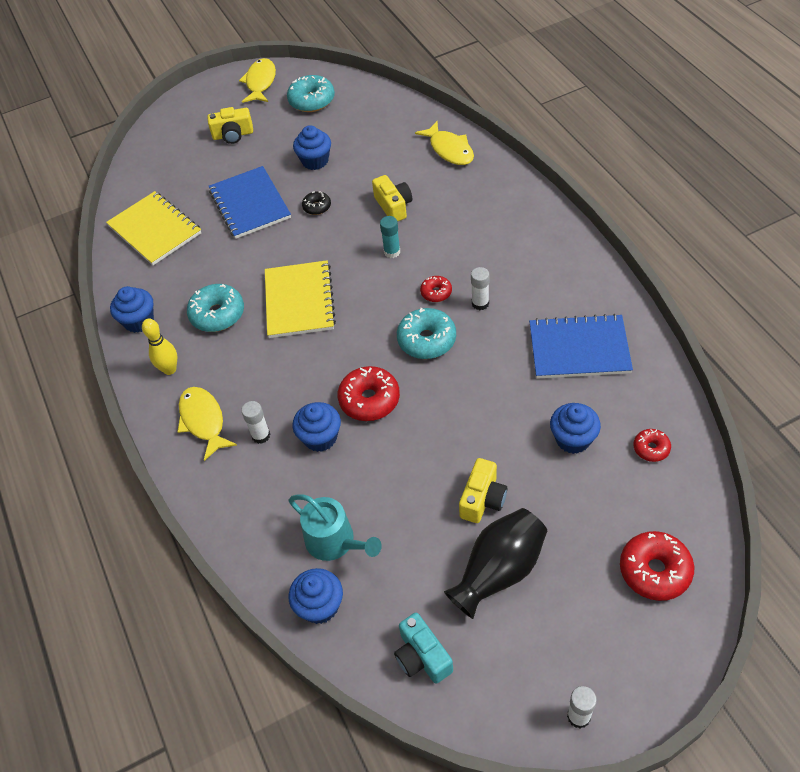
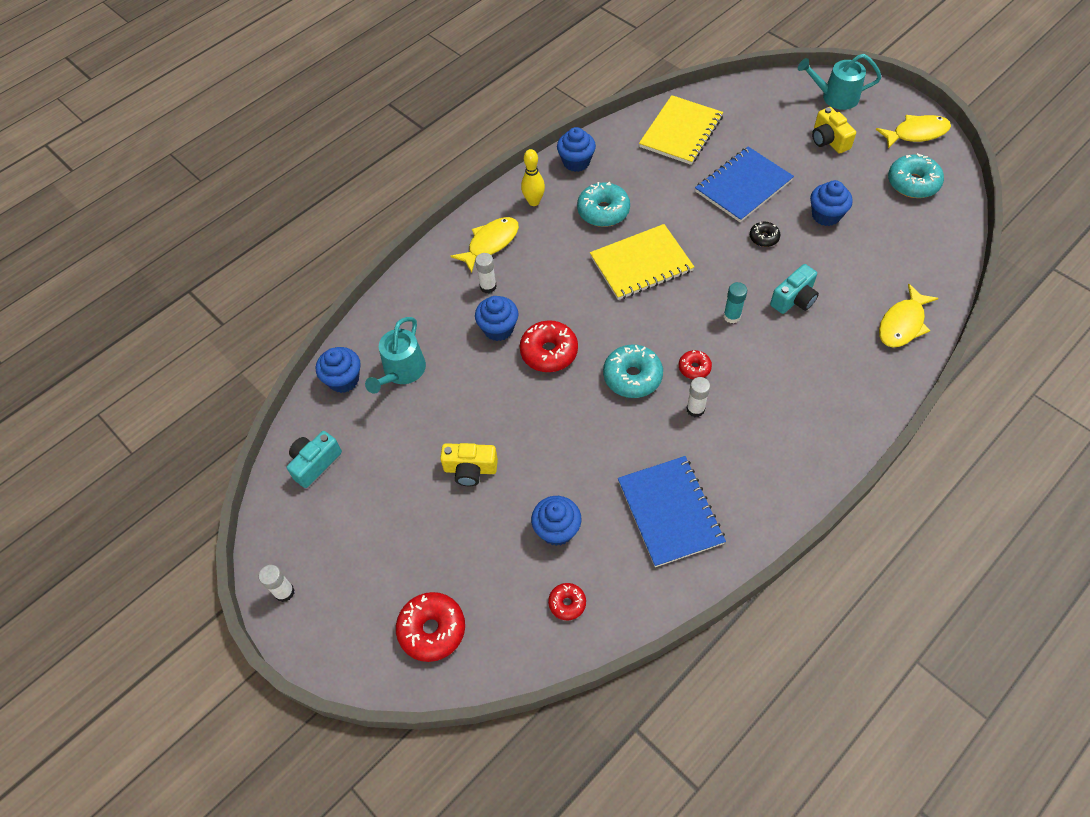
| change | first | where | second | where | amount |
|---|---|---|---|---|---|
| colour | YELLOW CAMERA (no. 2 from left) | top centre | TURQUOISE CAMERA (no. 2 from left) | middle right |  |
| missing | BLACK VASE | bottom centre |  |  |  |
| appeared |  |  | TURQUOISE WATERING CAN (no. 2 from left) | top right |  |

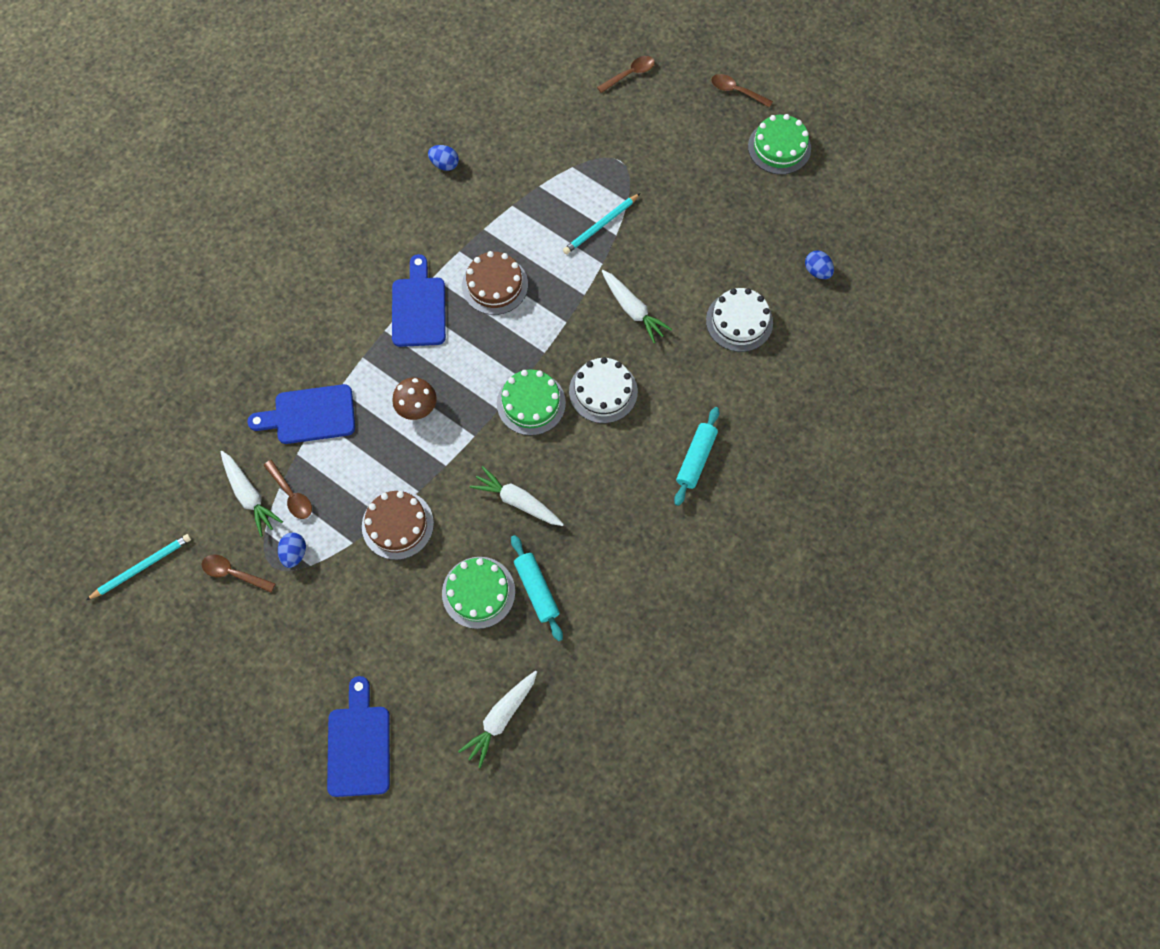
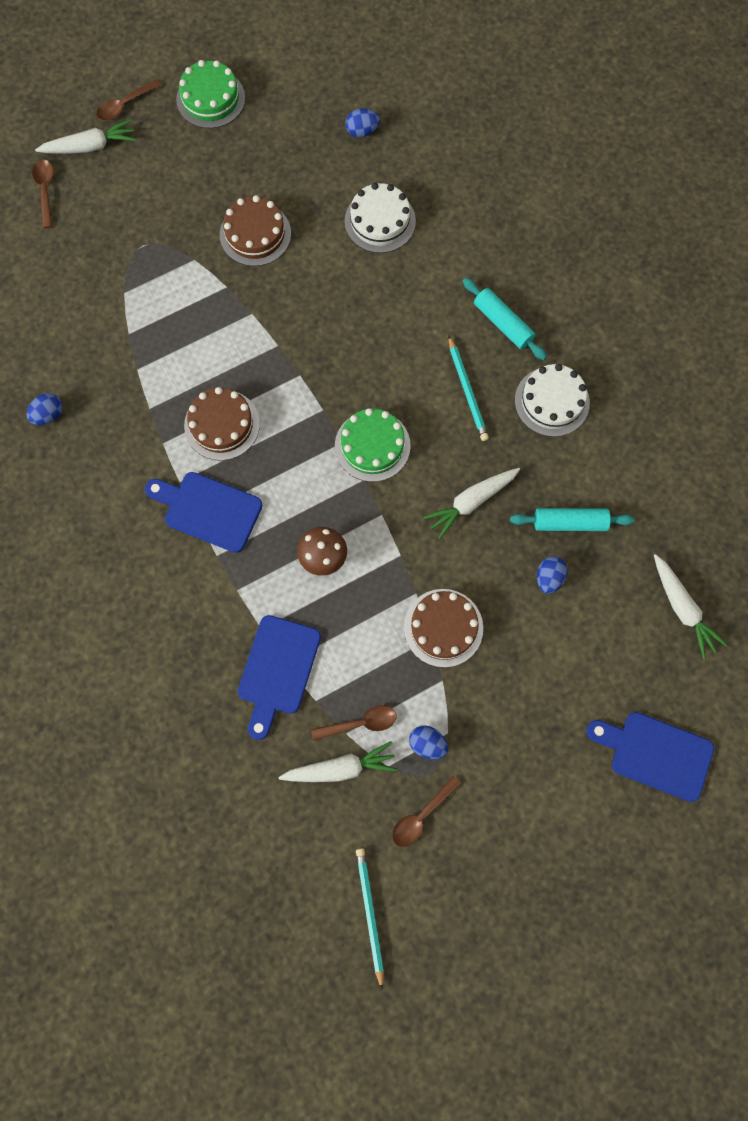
| change | first | where | second | where | amount |
|---|---|---|---|---|---|
| exchanged | GREEN CAKE (no. 1 from left) | centre | BLUE EGG (no. 4 from left) | middle right |  |
| relocated | TURQUOISE PENCIL (no. 2 from left) | top centre |  | centre |  |
| relocated | WHITE CAKE (no. 1 from left in the first image) | centre | WHITE CAKE (no. 2 from left) | middle right |  |
| relocated | WHITE CARROT (no. 4 from left in the first image) | top centre | WHITE CARROT (no. 1 from left) | top left |  |
| appeared |  |  | BROWN CAKE (no. 2 from left) | top centre |  |

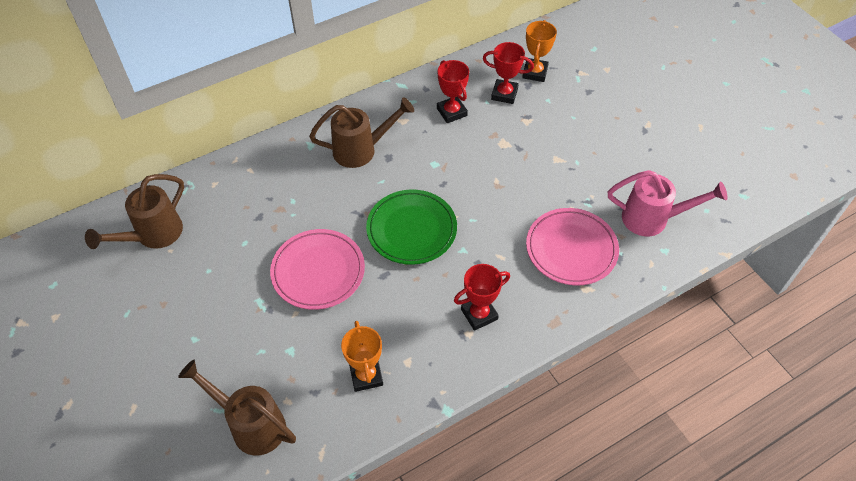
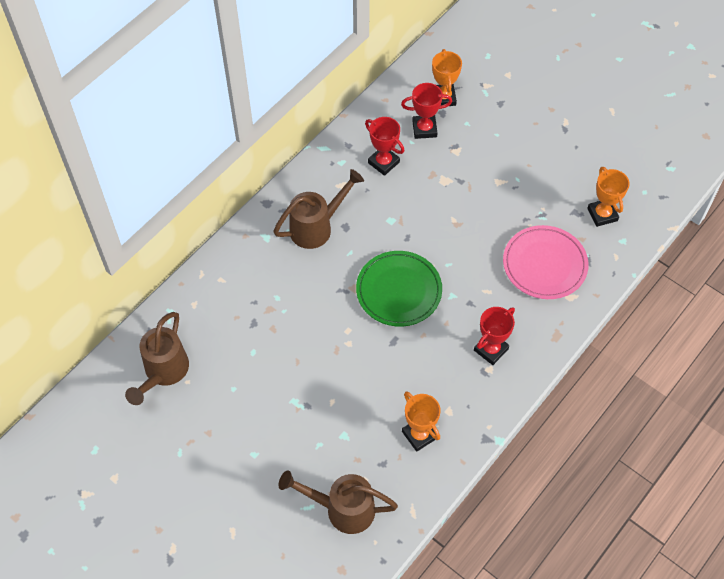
| change | first | where | second | where | amount |
|---|---|---|---|---|---|
| missing | PINK PLATE (no. 1 from left) | centre |  |  |  |
| exchanged | PINK WATERING CAN | middle right | ORANGE TROPHY (no. 3 from left) | middle right |  |

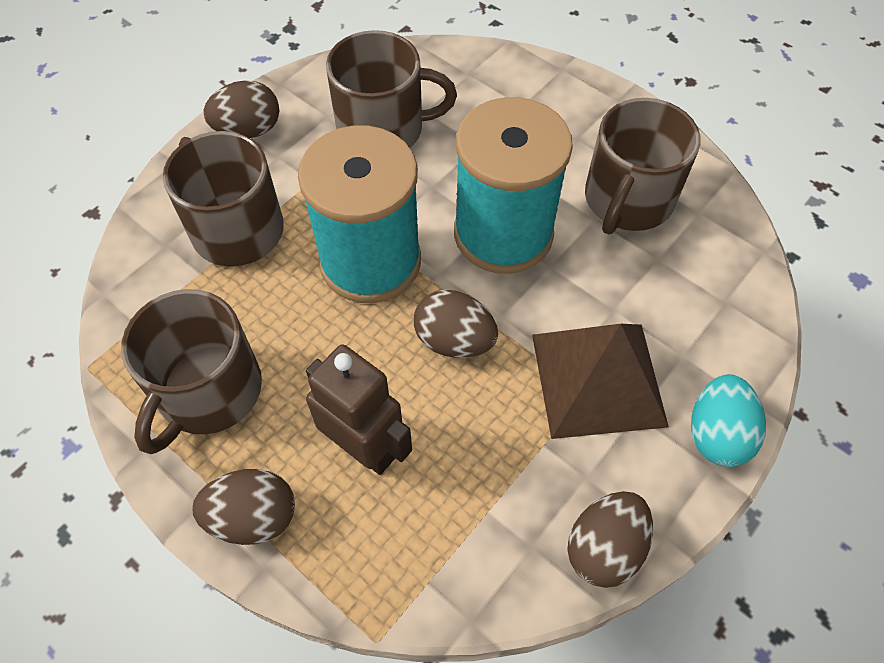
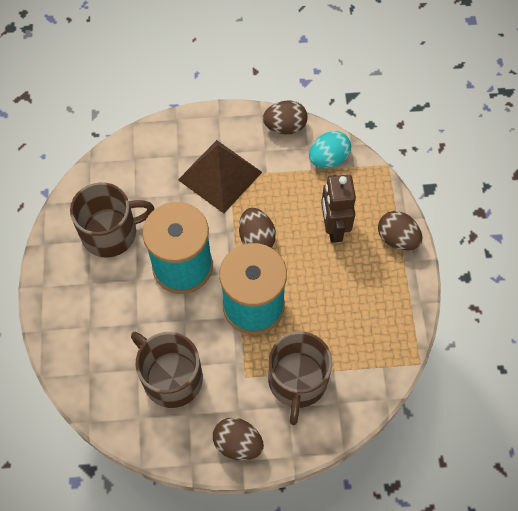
| change | first | where | second | where | amount |
|---|---|---|---|---|---|
| missing | BROWN MUG (no. 1 from left) | middle left |  |  |  |
| relocated | TURQUOISE EGG | middle right |  | top centre |  |

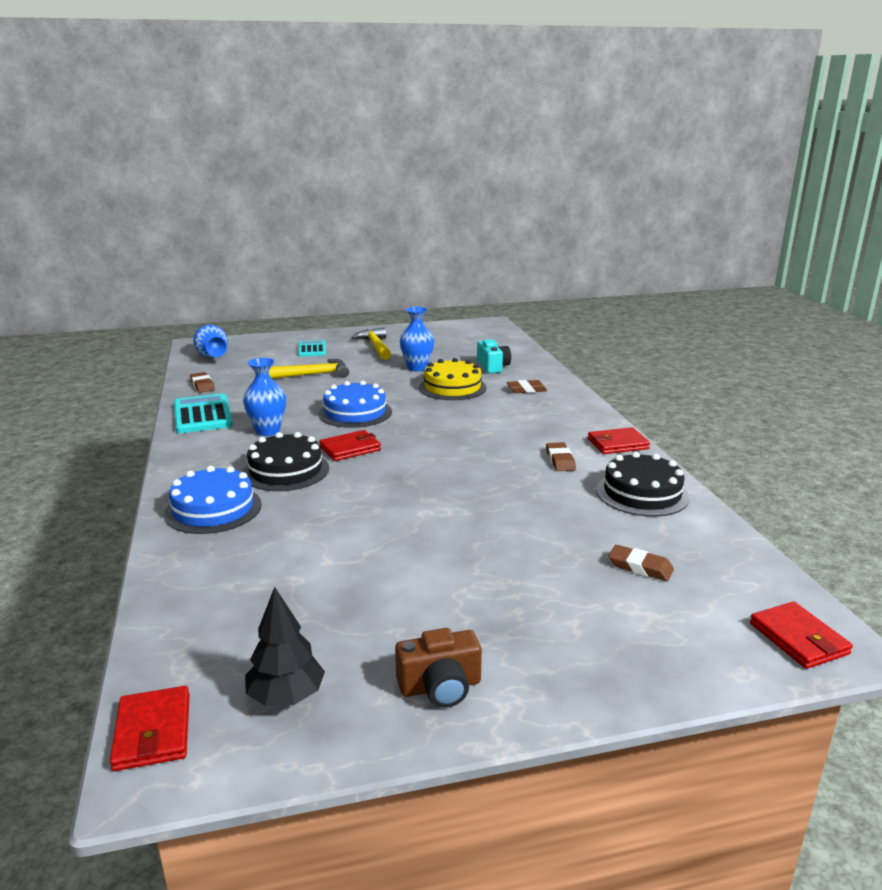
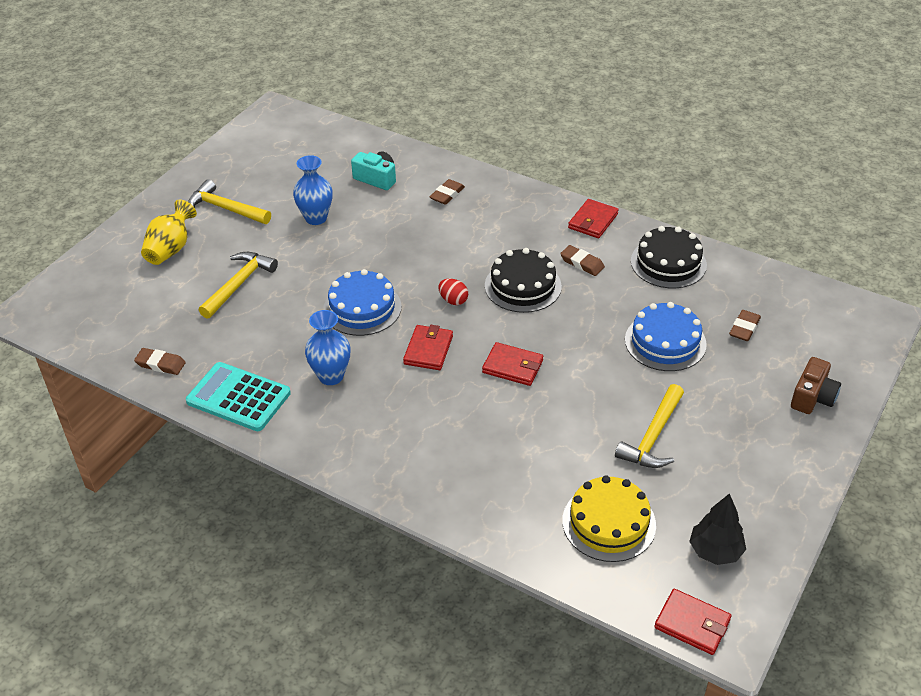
| change | first | where | second | where | amount |
|---|---|---|---|---|---|
| relocated | BLUE CAKE (no. 1 from left in the first image) | middle left | BLUE CAKE (no. 2 from left) | middle right |  |
| missing | BLUE VASE (no. 1 from left) | middle left |  |  |  |
| relocated | BLACK CAKE (no. 1 from left) | middle left |  | centre |  |
| exchanged | TURQUOISE CALCULATOR (no. 2 from left) | centre | YELLOW VASE | middle left |  |
| relocated | BROWN CAMERA | bottom centre |  | middle right |  |
| relocated | YELLOW CAKE | centre |  | bottom centre |  |
| spun | BROWN ERASER (no. 4 from left) | middle right |  | middle right | 45 degrees counterclockwise |
| relocated | RED WALLET (no. 4 from left in the first image) | bottom right | RED WALLET (no. 2 from left) | centre |  |
| appeared |  |  | RED EGG | centre |  |
| appeared |  |  | YELLOW HAMMER (no. 3 from left) | middle right |  |

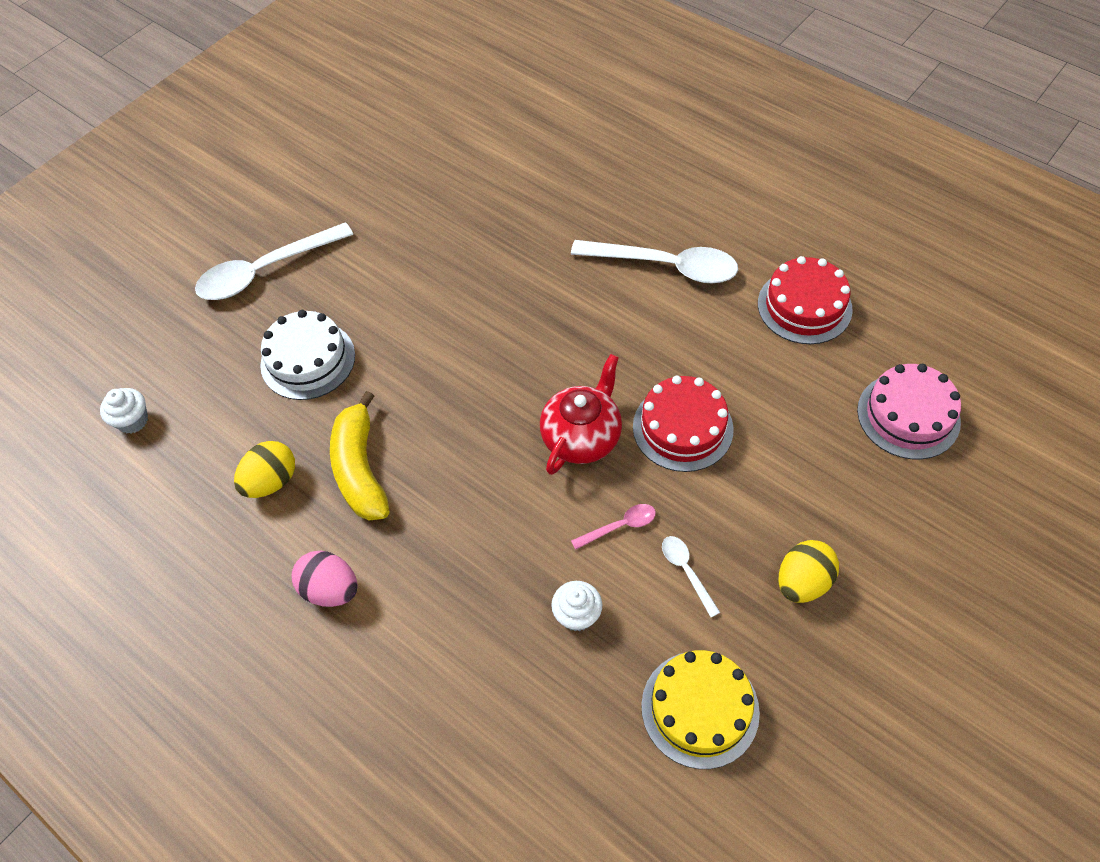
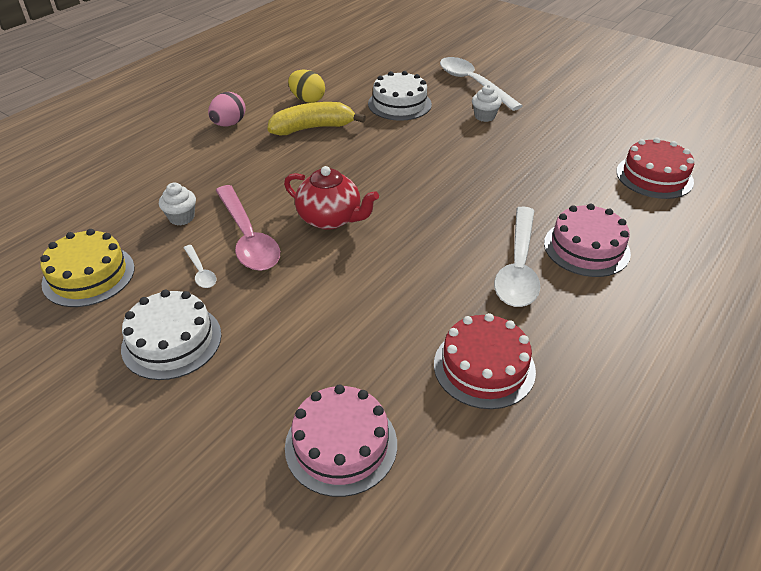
| change | first | where | second | where | amount |
|---|---|---|---|---|---|
| relocated | WHITE CUPCAKE (no. 1 from left in the first image) | middle left | WHITE CUPCAKE (no. 2 from left) | top centre |  |
| size | PINK SPOON | centre |  | middle left | x2.18 |
| relocated | RED CAKE (no. 1 from left in the first image) | centre | RED CAKE (no. 2 from left) | top right |  |
| spun | WHITE SPOON (no. 3 from left in the first image) | bottom centre | WHITE SPOON (no. 1 from left) | middle left | 90 degrees clockwise |
| exchanged | YELLOW EGG (no. 2 from left) | middle right | WHITE CAKE (no. 1 from left) | middle left |  |
| appeared |  |  | PINK CAKE (no. 2 from left) | middle right |  |

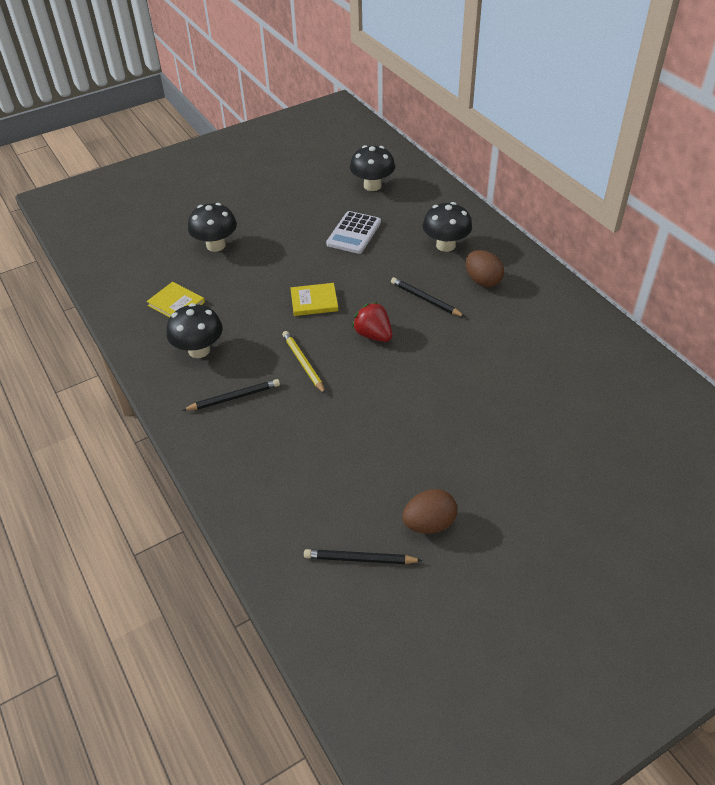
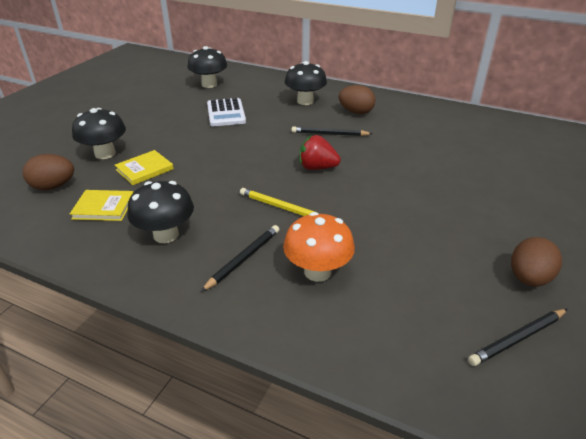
| change | first | where | second | where | amount |
|---|---|---|---|---|---|
| relocated | YELLOW BOOK (no. 2 from left) | centre |  | middle left |  |
| appeared |  |  | BROWN EGG (no. 1 from left) | middle left |  |
| appeared |  |  | ORANGE MUSHROOM | centre |  |

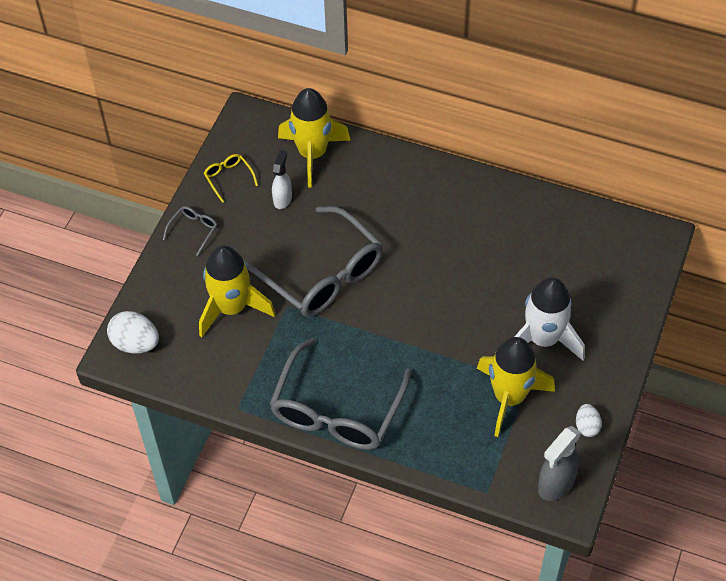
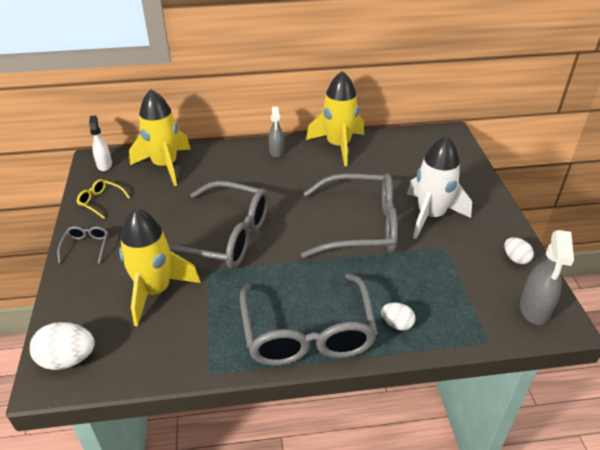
| change | first | where | second | where | amount |
|---|---|---|---|---|---|
| relocated | WHITE SPRAY BOTTLE | top centre |  | top left |  |
| relocated | YELLOW ROCKET (no. 3 from left) | middle right |  | top centre |  |
| appeared |  |  | GREY SPRAY BOTTLE (no. 1 from left) | top centre |  |
| appeared |  |  | GREY GLASSES (no. 4 from left) | centre |  |
| appeared |  |  | WHITE EGG (no. 2 from left) | bottom centre |  |

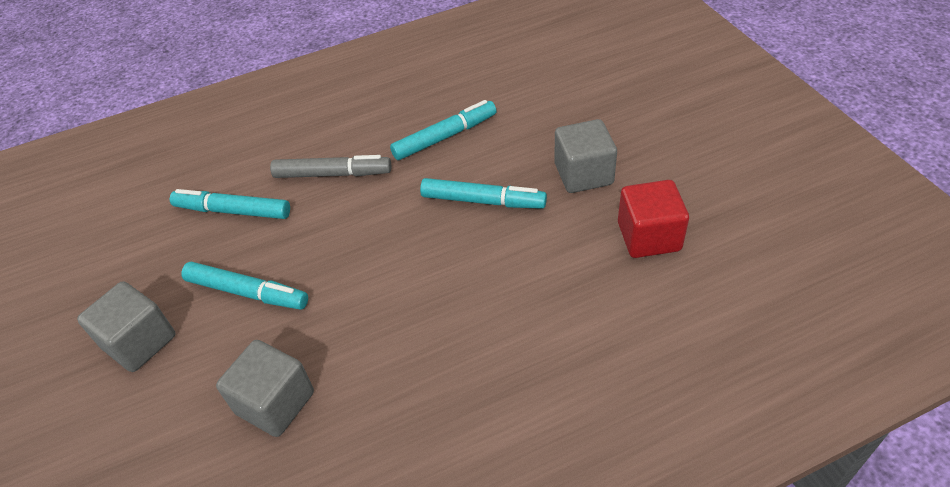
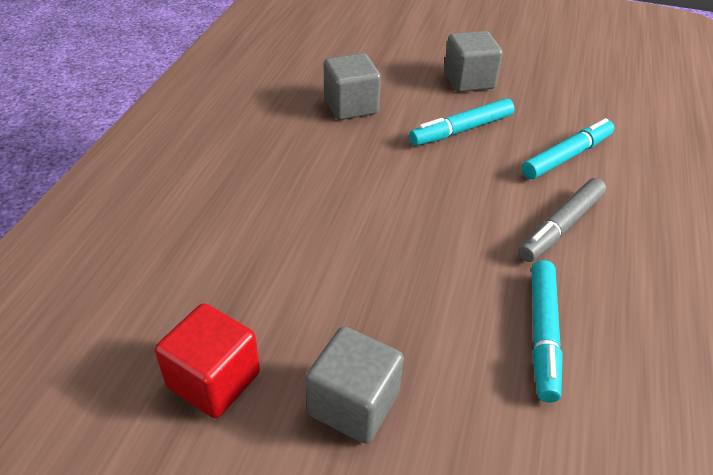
| change | first | where | second | where | amount |
|---|---|---|---|---|---|
| missing | TURQUOISE MARKER (no. 4 from left) | centre |  |  |  |

